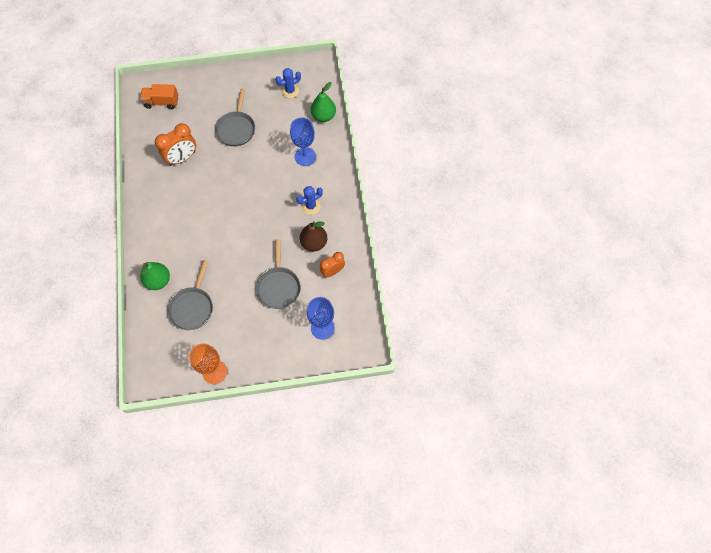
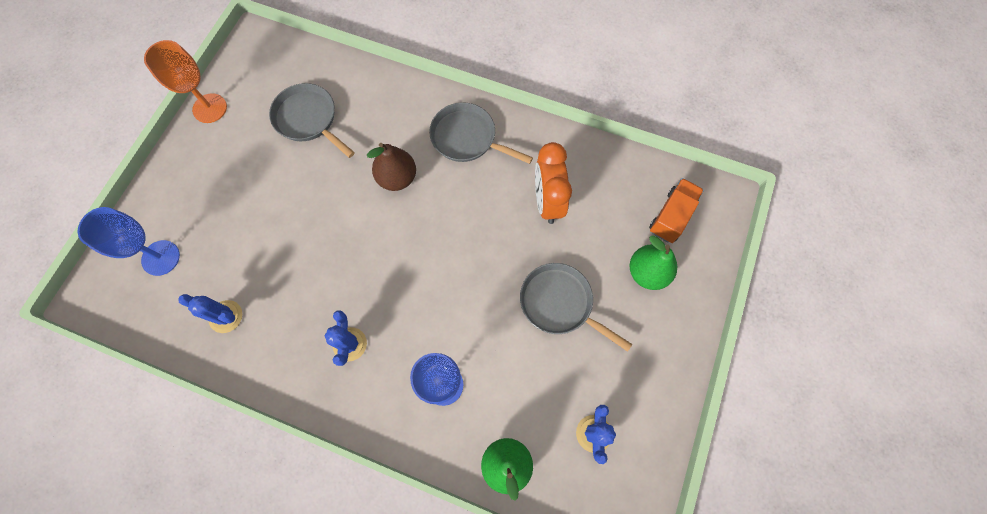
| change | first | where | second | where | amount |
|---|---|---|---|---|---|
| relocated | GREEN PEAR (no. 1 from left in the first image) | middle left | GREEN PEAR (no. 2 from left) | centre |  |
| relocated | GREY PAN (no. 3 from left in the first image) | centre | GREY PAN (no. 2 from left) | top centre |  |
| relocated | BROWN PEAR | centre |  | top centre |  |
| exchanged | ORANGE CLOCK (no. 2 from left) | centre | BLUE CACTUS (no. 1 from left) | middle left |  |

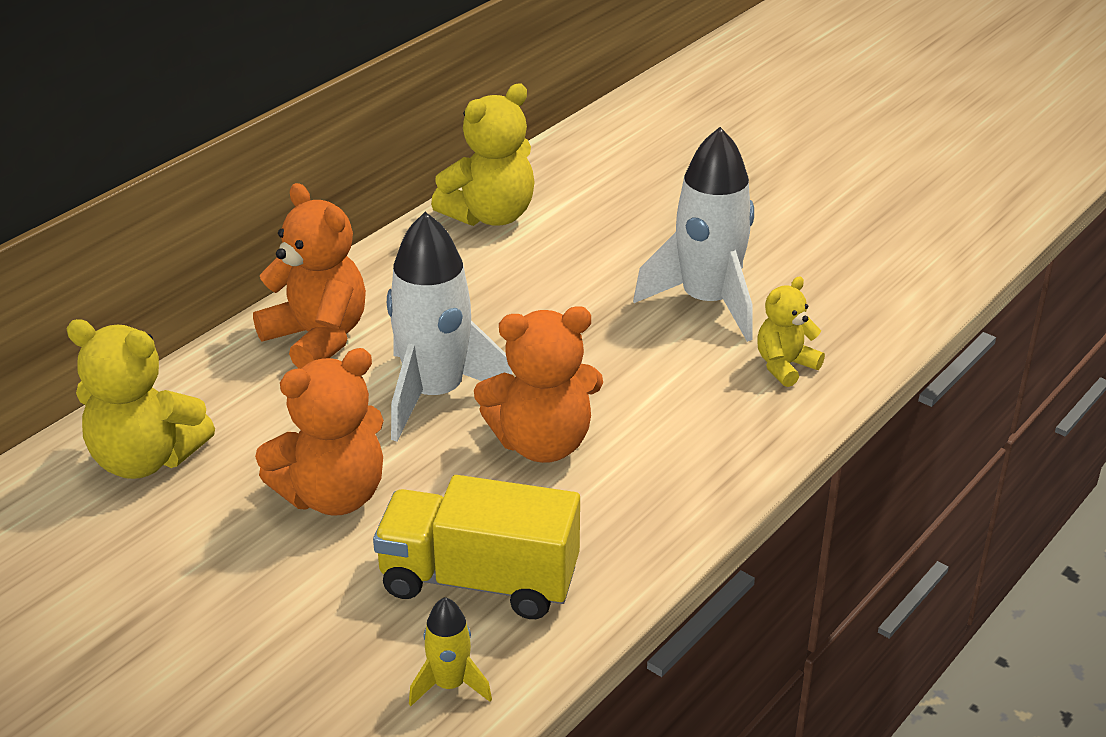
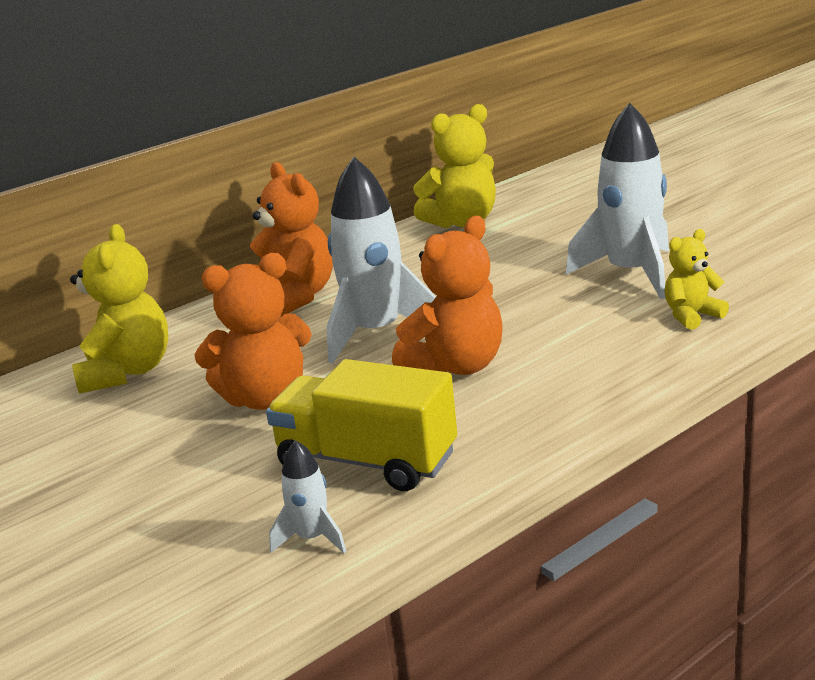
| change | first | where | second | where | amount |
|---|---|---|---|---|---|
| spun | YELLOW TEDDY BEAR (no. 1 from left) | middle left |  | middle left | 120 degrees counterclockwise |
| colour | YELLOW ROCKET | bottom centre | WHITE ROCKET (no. 1 from left) | bottom centre |  |
| spun | ORANGE TEDDY BEAR (no. 3 from left) | centre |  | centre | 45 degrees counterclockwise |

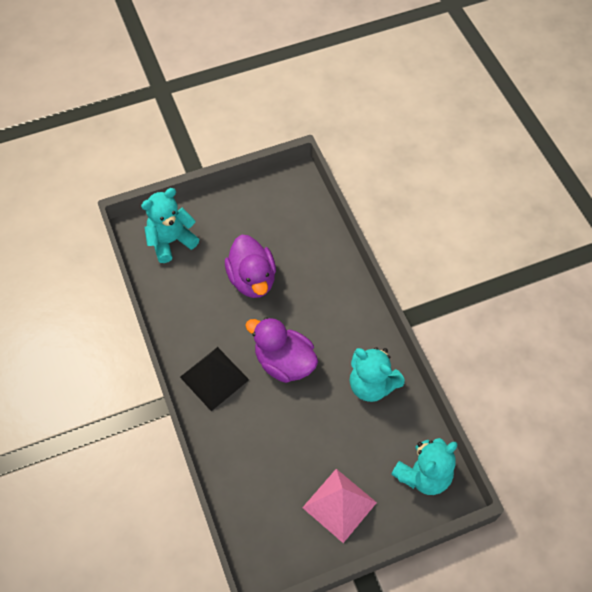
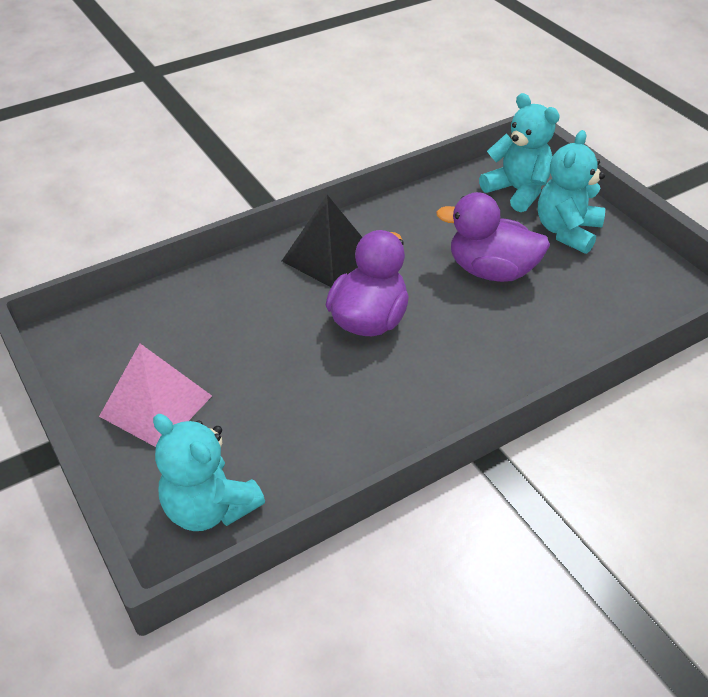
| change | first | where | second | where | amount |
|---|---|---|---|---|---|
| spun | PURPLE DUCK (no. 1 from left in the first image) | centre | PURPLE DUCK (no. 2 from left) | middle right | 45 degrees clockwise |
| relocated | TURQUOISE TEDDY BEAR (no. 2 from left in the first image) | centre | TURQUOISE TEDDY BEAR (no. 3 from left) | top right |  |

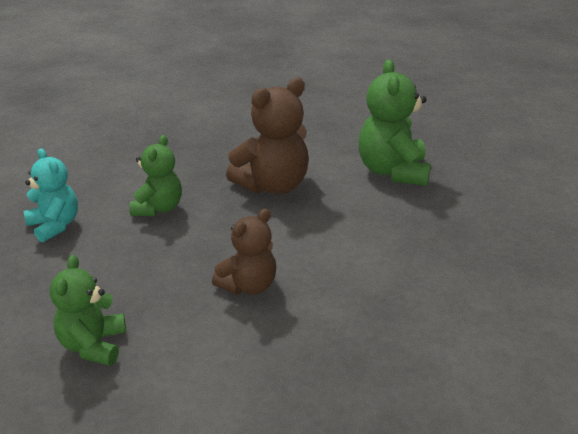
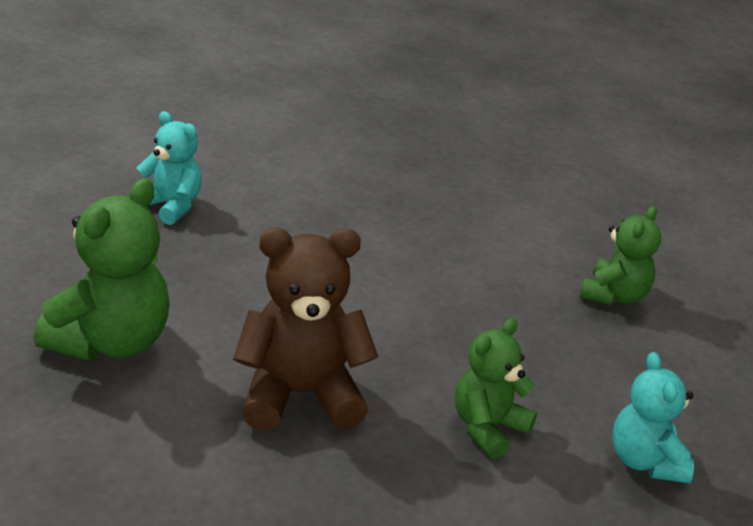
| change | first | where | second | where | amount |
|---|---|---|---|---|---|
| missing | BROWN TEDDY BEAR (no. 1 from left) | centre |  |  |  |
| appeared |  |  | TURQUOISE TEDDY BEAR (no. 1 from left) | top left |  |

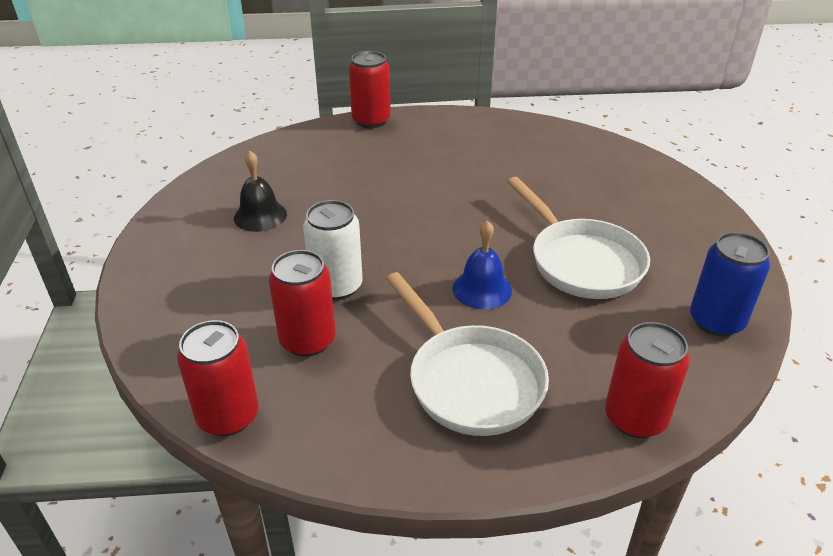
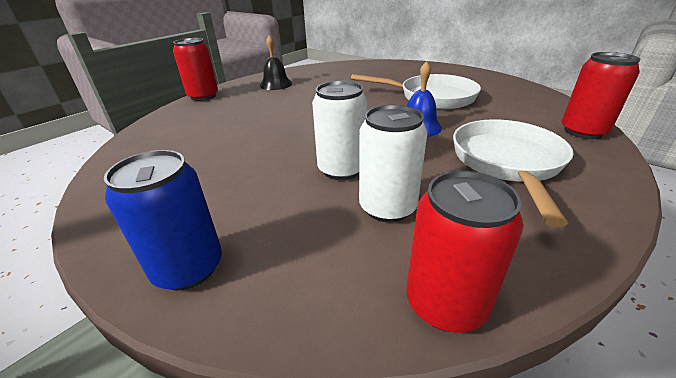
| change | first | where | second | where | amount |
|---|---|---|---|---|---|
| relocated | BLACK BELL | middle left |  | top centre |  |
| colour | RED CAN (no. 2 from left) | centre | WHITE CAN (no. 2 from left) | centre |  |
| spun | WHITE PAN (no. 1 from left in the first image) | centre | WHITE PAN (no. 2 from left) | middle right | 90 degrees counterclockwise |
| relocated | BLUE CAN | middle right |  | middle left |  |

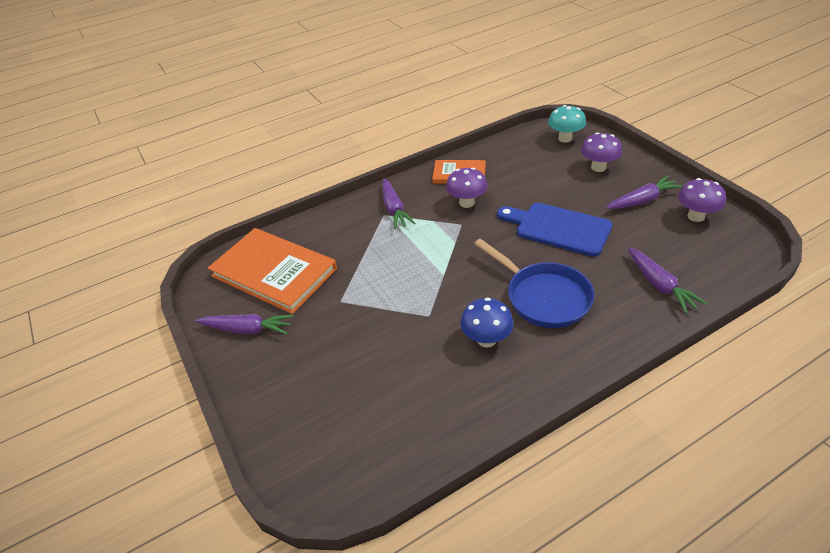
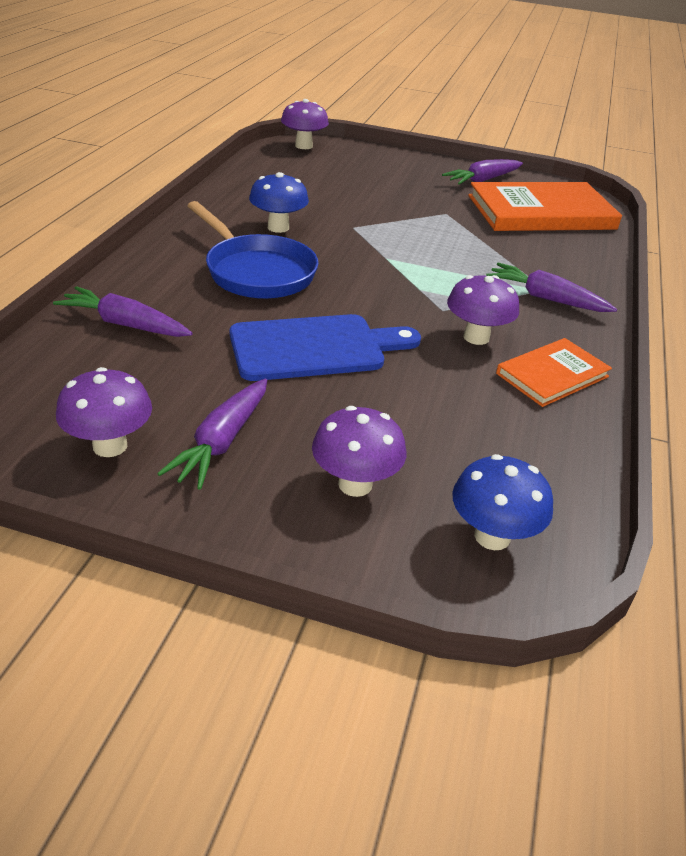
| change | first | where | second | where | amount |
|---|---|---|---|---|---|
| spun | BLUE PAN | centre |  | top centre | 135 degrees counterclockwise |
| colour | TURQUOISE MUSHROOM | top right | BLUE MUSHROOM (no. 2 from left) | middle right |  |
| appeared |  |  | PURPLE MUSHROOM (no. 2 from left) | top centre |  |

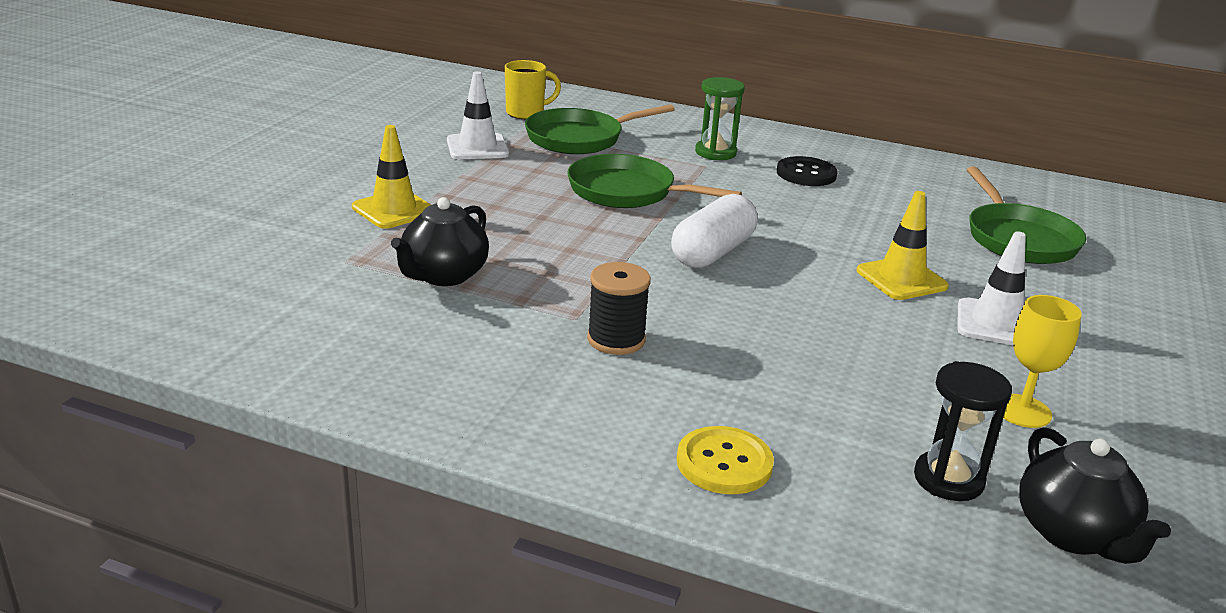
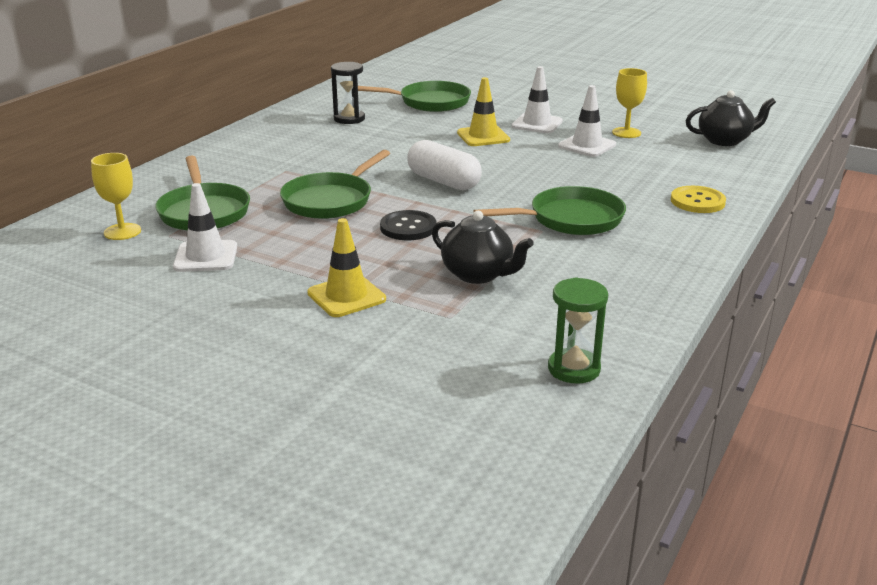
| change | first | where | second | where | amount |
|---|---|---|---|---|---|
| exchanged | YELLOW MUG | top centre | YELLOW GOBLET (no. 1 from left) | middle left |  |
| exchanged | BLACK SPOOL | centre | GREEN PAN (no. 4 from left) | centre |  |
| relocated | GREEN HOURGLASS | top centre |  | centre |  |
| relocated | BLACK BUTTON | top centre |  | centre |  |
| relocated | BLACK HOURGLASS | bottom right |  | top centre |  |
| appeared |  |  | WHITE TRAFFIC CONE (no. 3 from left) | top right |  |

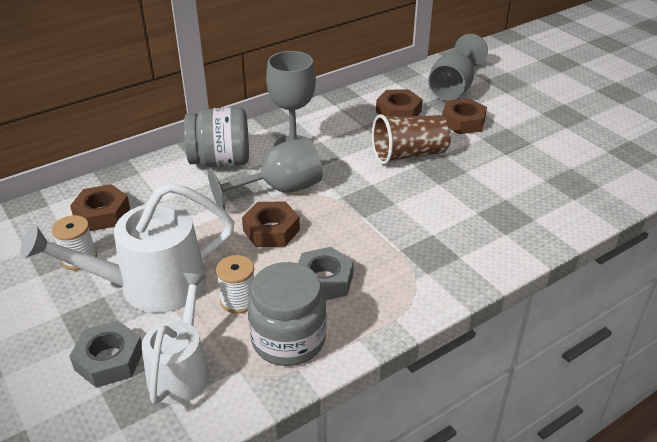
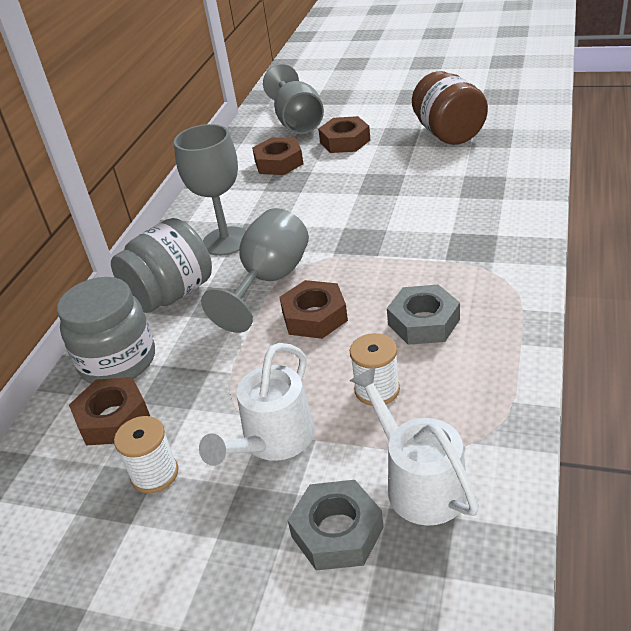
| change | first | where | second | where | amount |
|---|---|---|---|---|---|
| size | WHITE WATERING CAN (no. 1 from left) | middle left |  | centre | x0.66 |
| relocated | GREY JAR (no. 2 from left in the first image) | bottom centre | GREY JAR (no. 1 from left) | middle left |  |
| missing | BROWN CUP | top centre |  |  |  |
| appeared |  |  | BROWN JAR | top right |  |

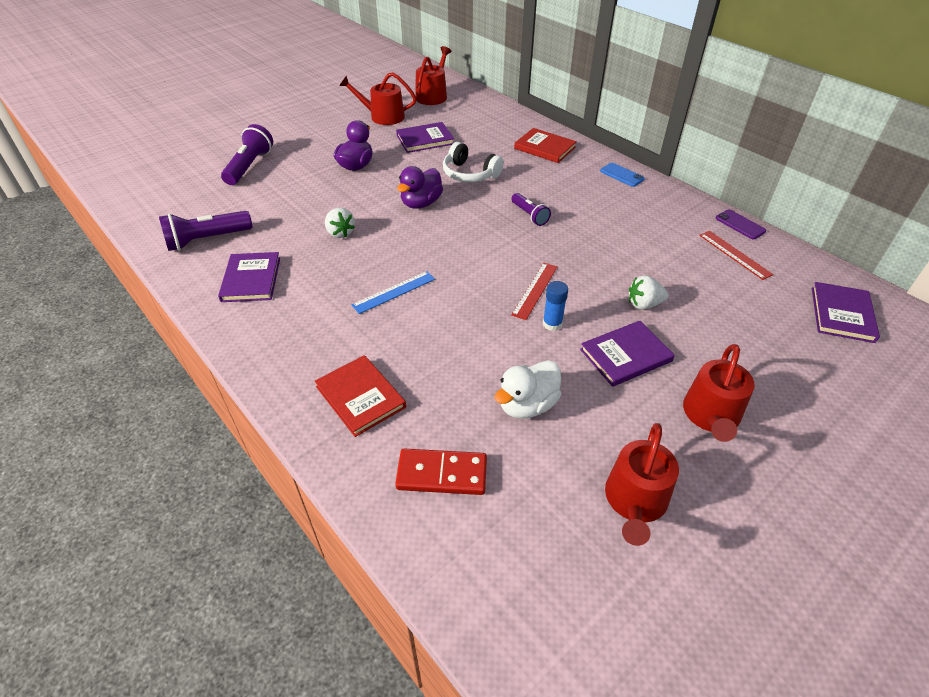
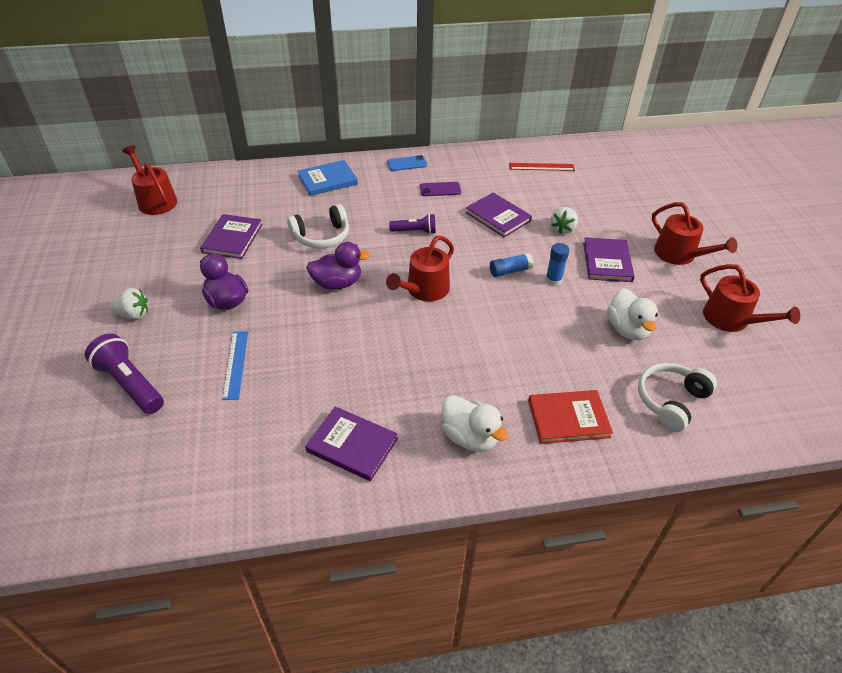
| change | first | where | second | where | amount |
|---|---|---|---|---|---|
| missing | PURPLE FLASHLIGHT (no. 1 from left) | top left |  |  |  |
| relocated | WHITE STRAWBERRY (no. 1 from left) | top centre |  | middle left |  |
| relocated | RED WATERING CAN (no. 1 from left in the first image) | top centre | RED WATERING CAN (no. 2 from left) | centre |  |
| relocated | BLUE RULER | centre |  | middle left |  |
| exchanged | RED DOMINO | bottom centre | WHITE HEADPHONES (no. 2 from left) | middle right |  |
| spun | PURPLE DUCK (no. 2 from left) | top centre |  | centre | 75 degrees counterclockwise |
| exchanged | RED RULER (no. 1 from left) | centre | BLUE GLUE STICK (no. 1 from left) | centre |  |
| colour | RED BOOK (no. 2 from left) | top centre | BLUE BOOK | top centre |  |
| relocated | PURPLE PHONE | top right |  | top centre |  |
| relocated | PURPLE BOOK (no. 4 from left in the first image) | middle right | PURPLE BOOK (no. 3 from left) | top centre |  |
| appeared |  |  | WHITE DUCK (no. 1 from left) | centre |  |

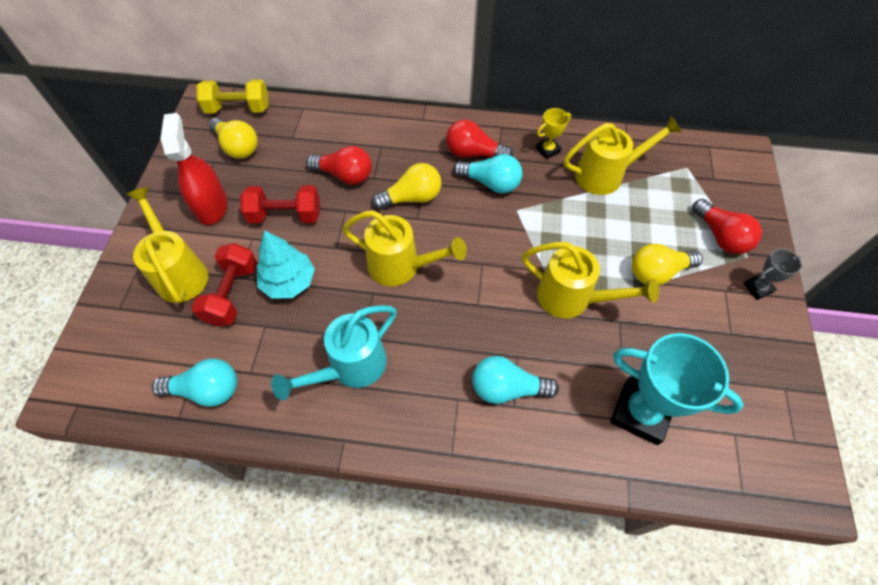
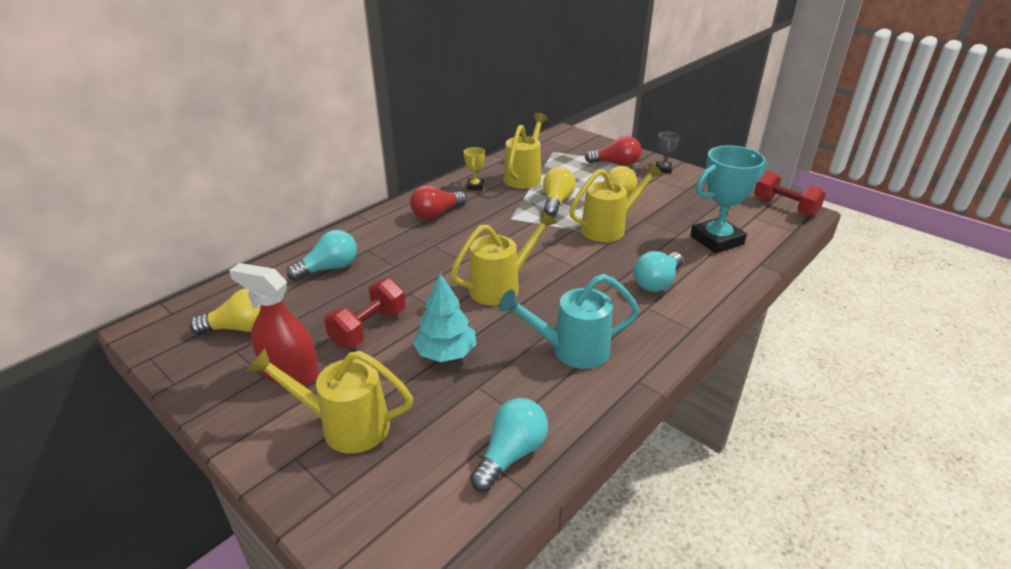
| change | first | where | second | where | amount |
|---|---|---|---|---|---|
| relocated | RED DUMBBELL (no. 1 from left in the first image) | middle left | RED DUMBBELL (no. 2 from left) | middle right |  |
| missing | YELLOW DUMBBELL | top left |  |  |  |
| spun | TURQUOISE WATERING CAN | centre |  | centre | 90 degrees clockwise |
| missing | RED LIGHT BULB (no. 1 from left) | top centre |  |  |  |
| relocated | YELLOW LIGHT BULB (no. 2 from left) | top centre |  | centre |  |
| relocated | TURQUOISE LIGHT BULB (no. 2 from left in the first image) | top centre | TURQUOISE LIGHT BULB (no. 1 from left) | middle left |  |

